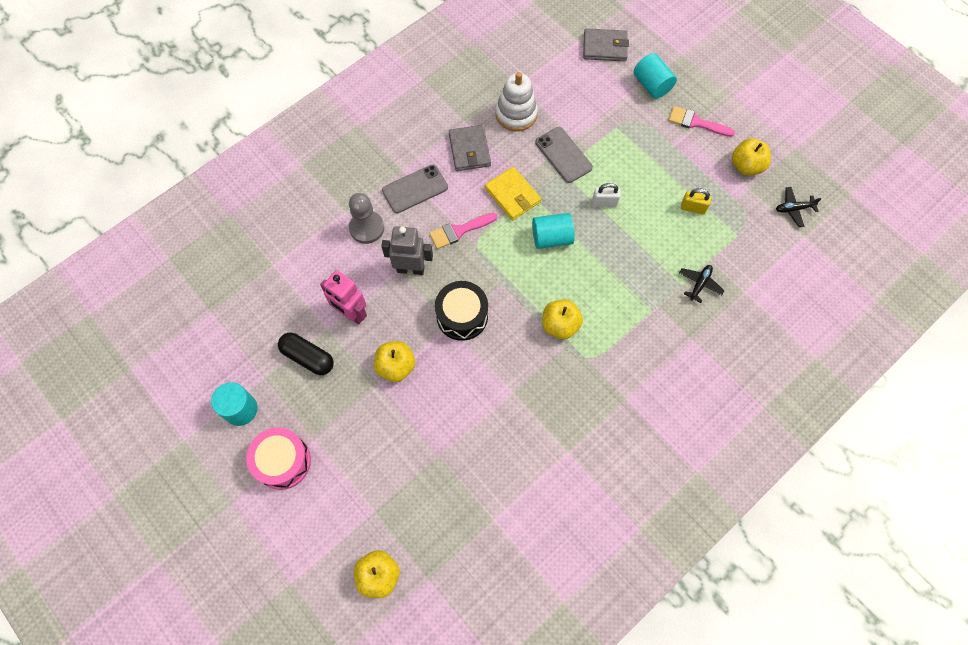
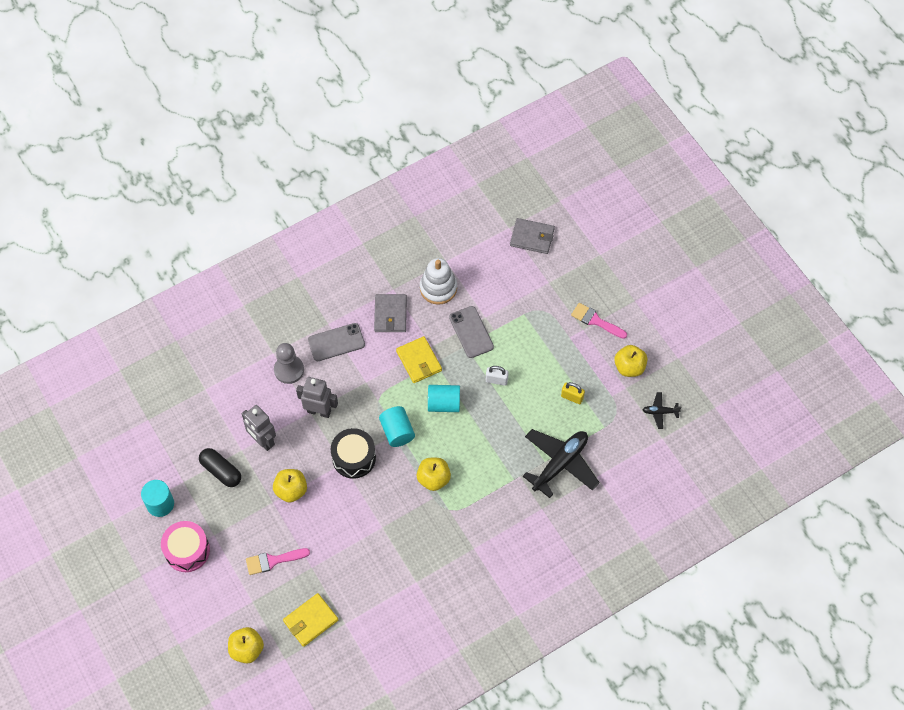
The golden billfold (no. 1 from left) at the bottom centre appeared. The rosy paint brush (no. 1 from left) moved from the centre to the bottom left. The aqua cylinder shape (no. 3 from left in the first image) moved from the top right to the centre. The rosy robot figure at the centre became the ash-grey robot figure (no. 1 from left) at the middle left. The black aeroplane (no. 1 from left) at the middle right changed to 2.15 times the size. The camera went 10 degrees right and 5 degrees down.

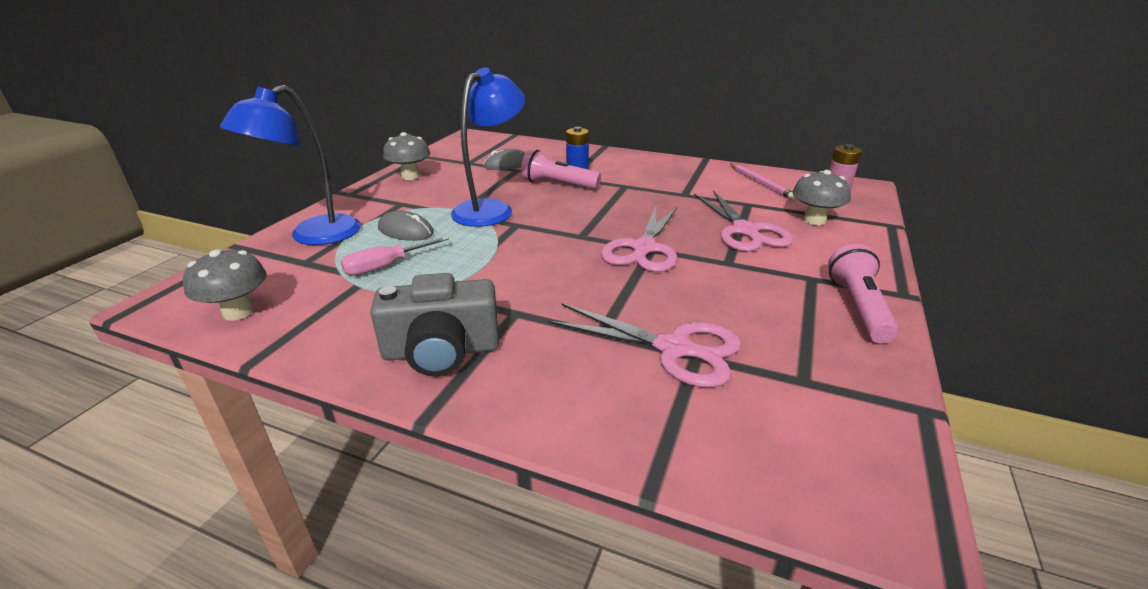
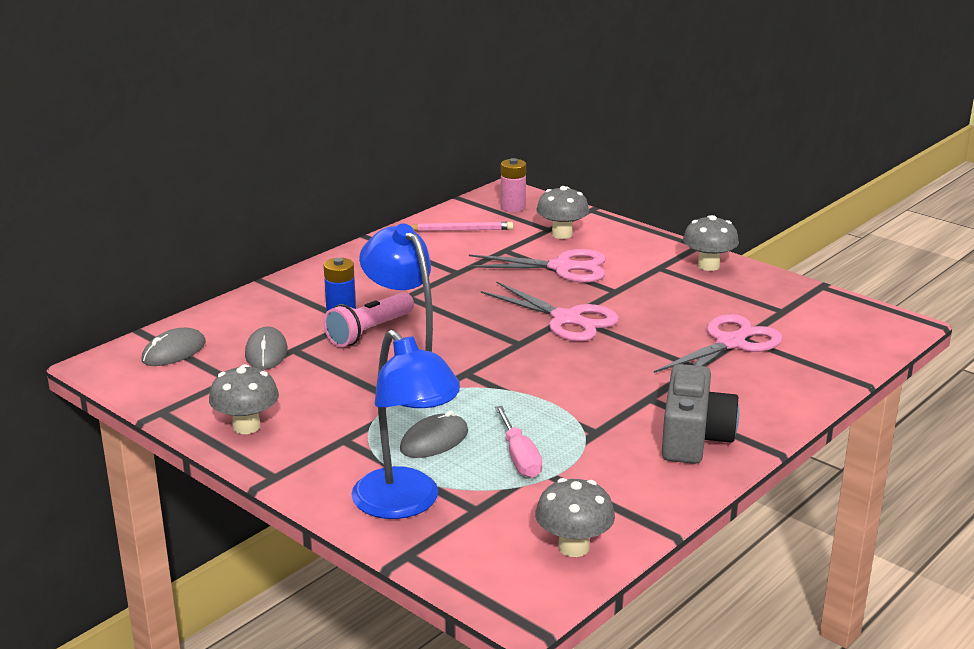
The ash-grey PC mouse (no. 1 from left) at the middle left appeared. The rosy flashlight (no. 2 from left) at the middle right was replaced by the ash-grey toadstool (no. 4 from left) at the middle right. The camera went 70 degrees left and 5 degrees down.

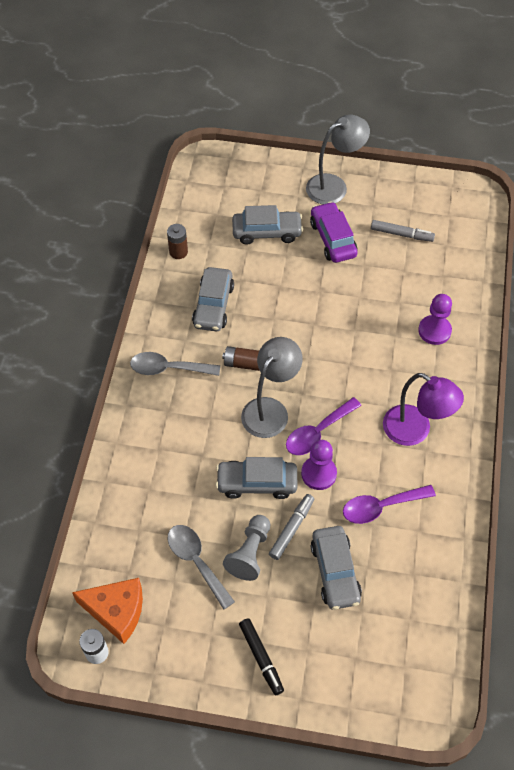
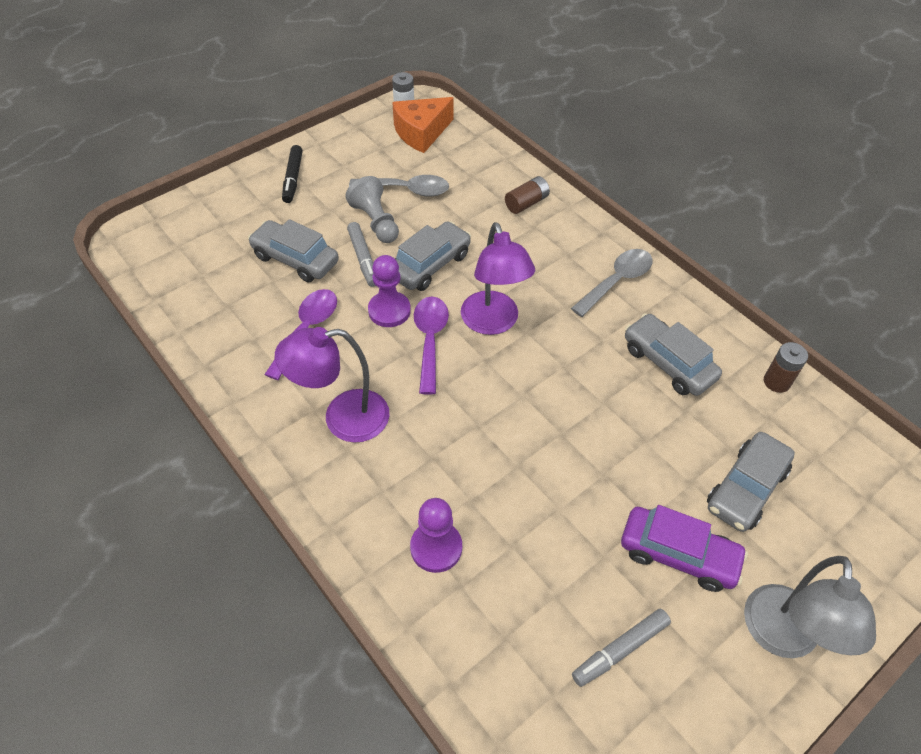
The dark brown battery (no. 2 from left in the first image) moved from the centre to the top centre. The ash-grey reading lamp (no. 1 from left) at the centre became the royal purple reading lamp (no. 2 from left) at the centre. The black marker pen at the bottom centre turned 105 degrees counterclockwise. The camera went 130 degrees right and 5 degrees down.

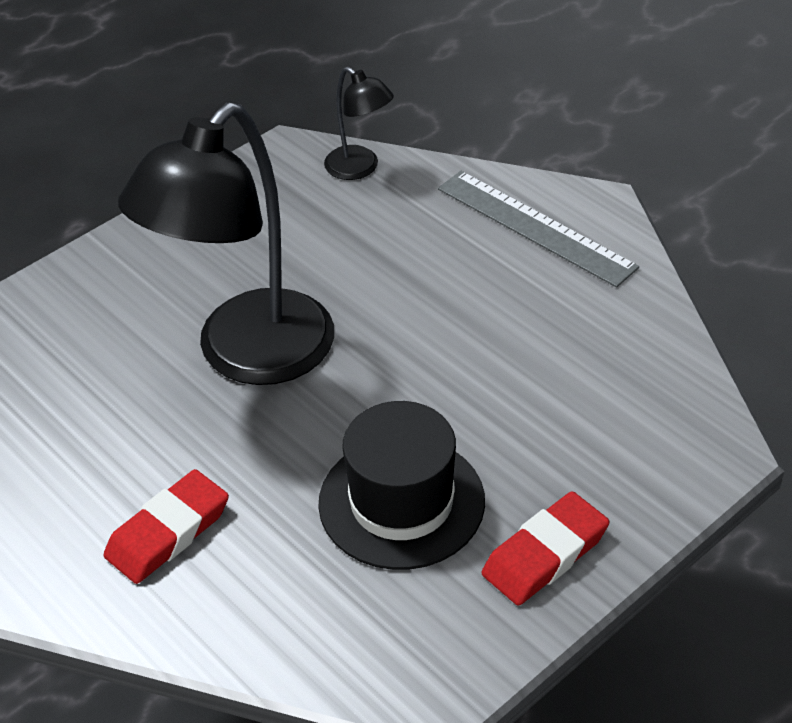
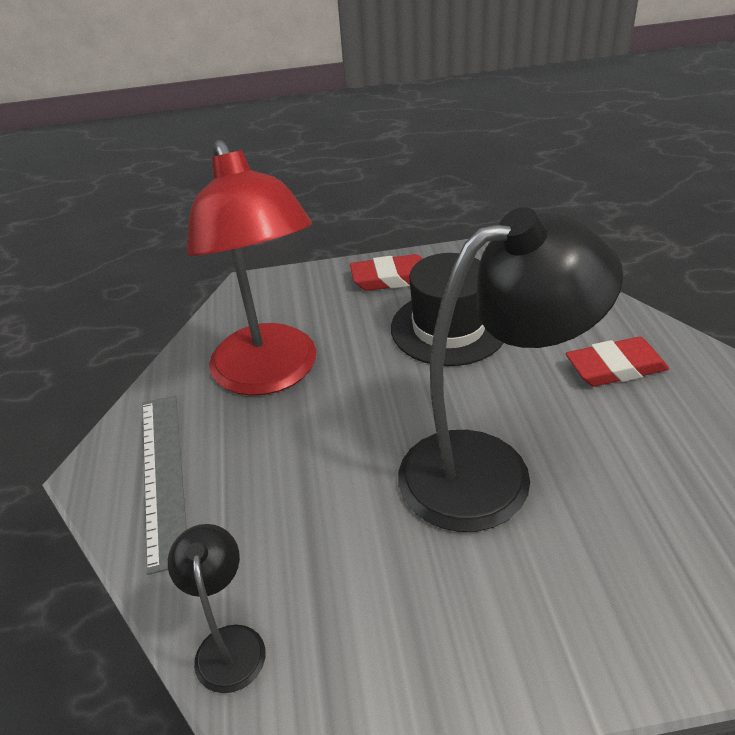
The red reading lamp at the centre appeared. The camera went 145 degrees left and 5 degrees down.

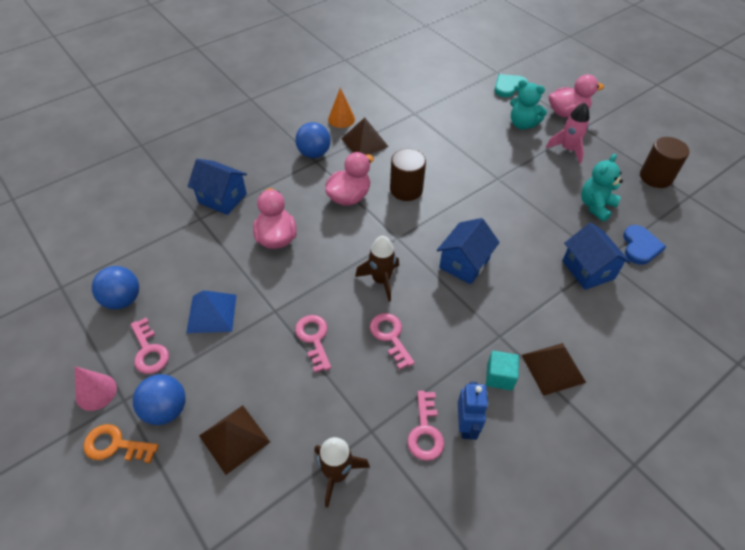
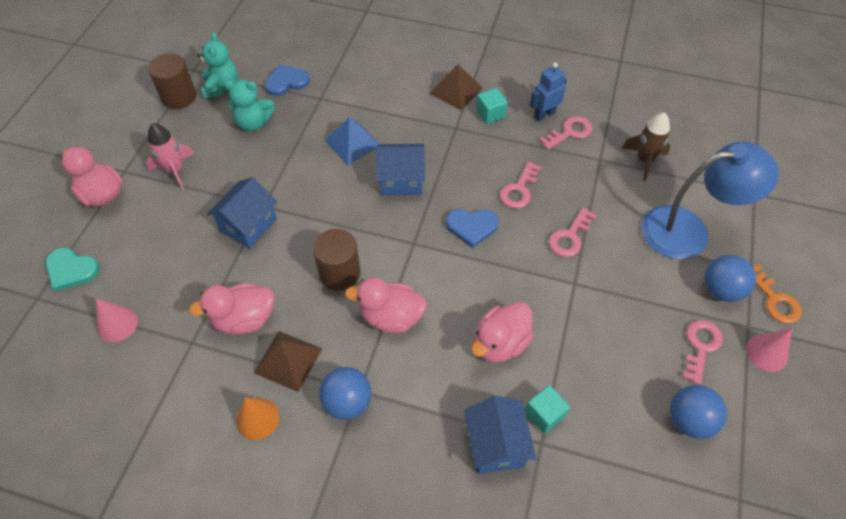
The rosy cone shape (no. 1 from left) at the middle left appeared. The rosy rubber duck (no. 2 from left) at the middle left appeared. The aqua solid cube (no. 2 from left) at the bottom centre appeared. The royal blue solid pyramid moved from the middle left to the top centre. The aqua stuffed bear (no. 1 from left) moved from the top right to the top left. The royal blue house (no. 3 from left in the first image) moved from the middle right to the middle left. The dark brown solid pyramid (no. 1 from left) at the bottom left was replaced by the royal blue reading lamp at the middle right. The dark brown spaceship (no. 2 from left) at the centre was replaced by the royal blue love heart (no. 2 from left) at the centre. The camera went 125 degrees left and 5 degrees up.

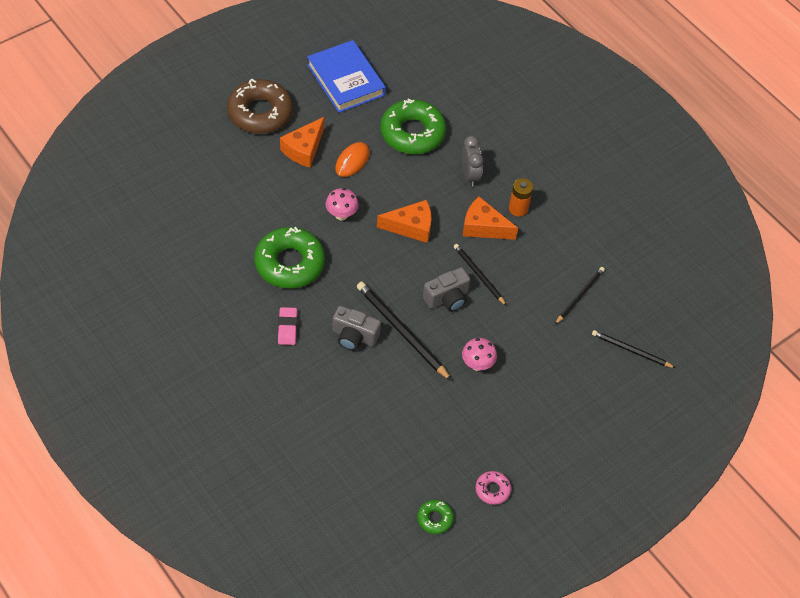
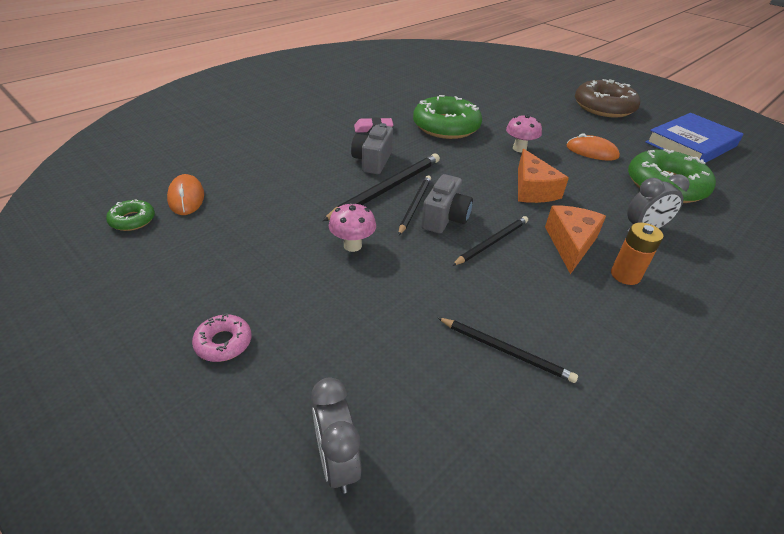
The bright orange cheese (no. 1 from left) at the top centre disappeared. The bright orange PC mouse (no. 1 from left) at the middle left appeared. The ash-grey alarm clock (no. 1 from left) at the bottom centre appeared. The rosy glazed donut moved from the bottom centre to the middle left. The black lead pencil (no. 4 from left in the first image) moved from the middle right to the centre. The ash-grey compact camera (no. 2 from left) at the centre turned 120 degrees counterclockwise. The camera went 85 degrees right and 15 degrees down.

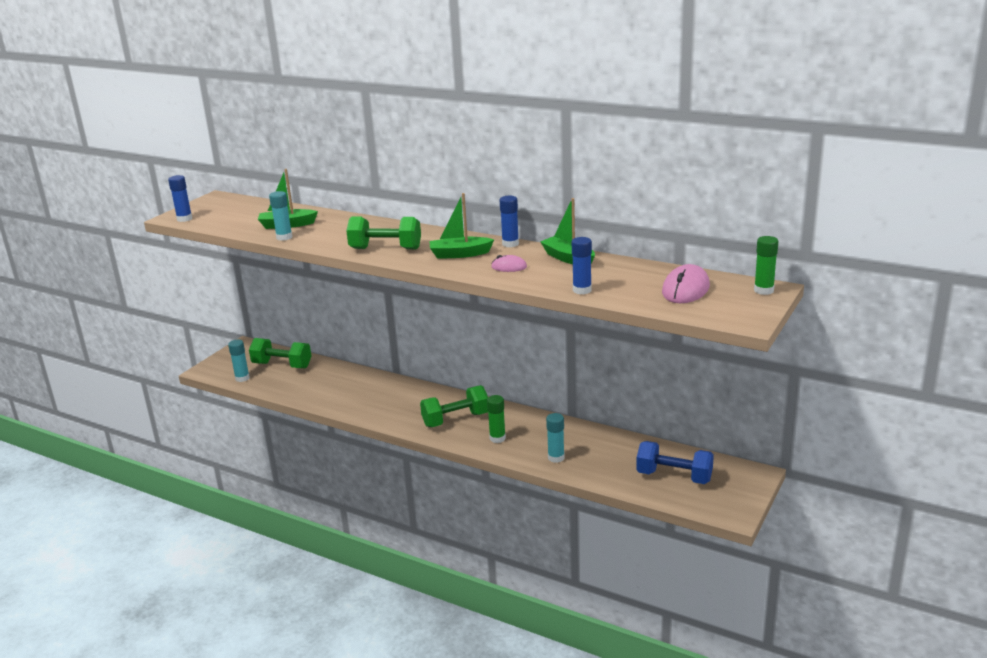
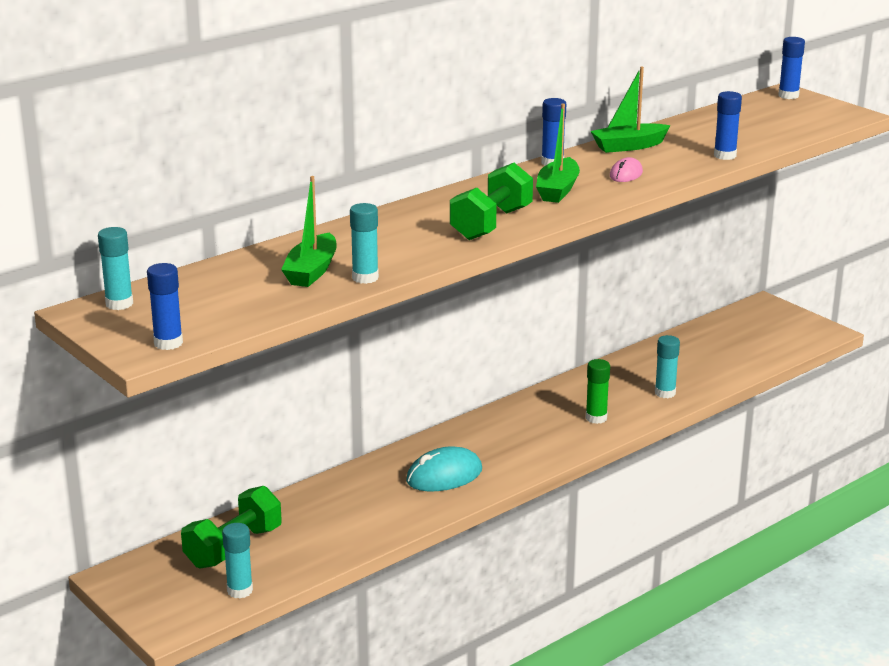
The emerald dumbbell (no. 3 from left) at the centre disappeared. The royal blue dumbbell at the bottom right disappeared. The rosy PC mouse (no. 2 from left) at the middle right disappeared. The aqua glue (no. 1 from left) at the middle left appeared. The aqua PC mouse at the bottom centre appeared. The emerald glue (no. 2 from left) at the middle right became the royal blue glue (no. 4 from left) at the top right. The camera went 70 degrees left and 0 degrees up.

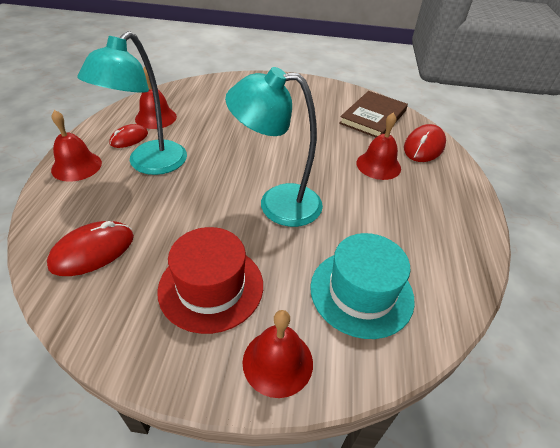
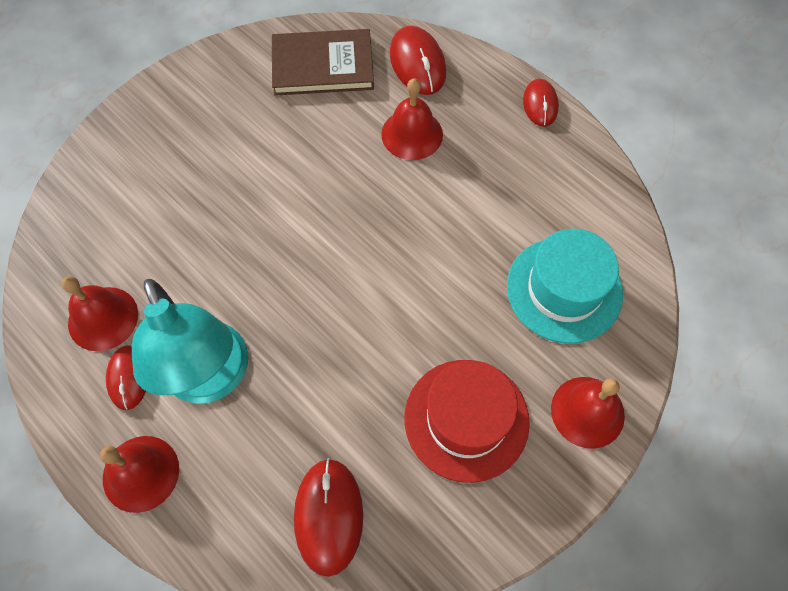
The aqua reading lamp (no. 2 from left) at the top centre disappeared. The red PC mouse (no. 4 from left) at the top right appeared. The dark brown hardback at the top centre turned 75 degrees counterclockwise. The camera went 50 degrees left and 20 degrees up.

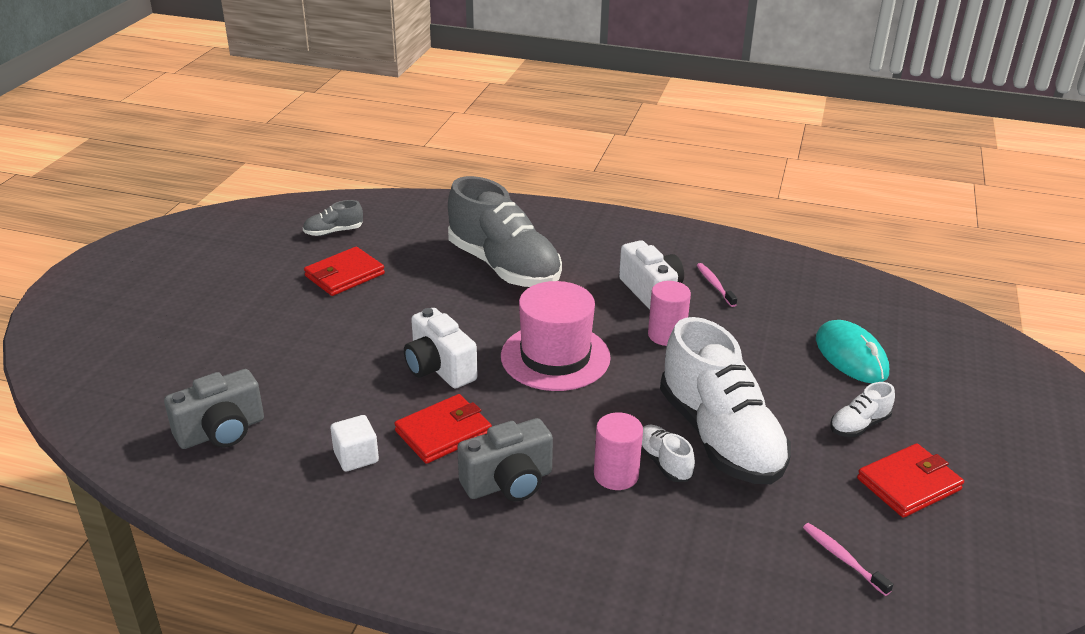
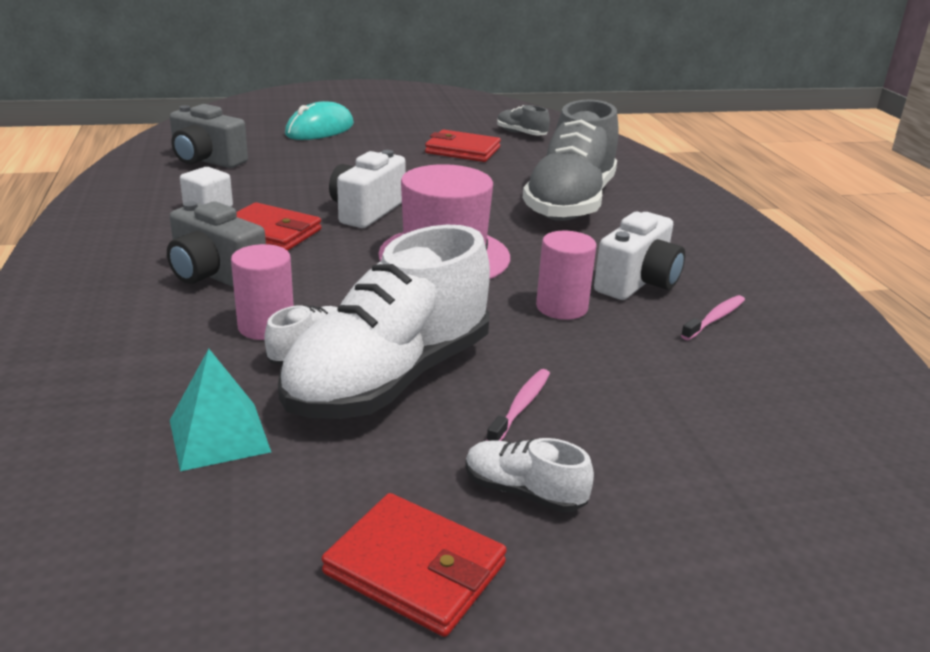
The aqua solid pyramid at the middle left appeared. The rosy toothbrush (no. 2 from left in the first image) moved from the bottom right to the centre. The aqua PC mouse moved from the middle right to the top centre. The camera went 60 degrees right and 5 degrees down.

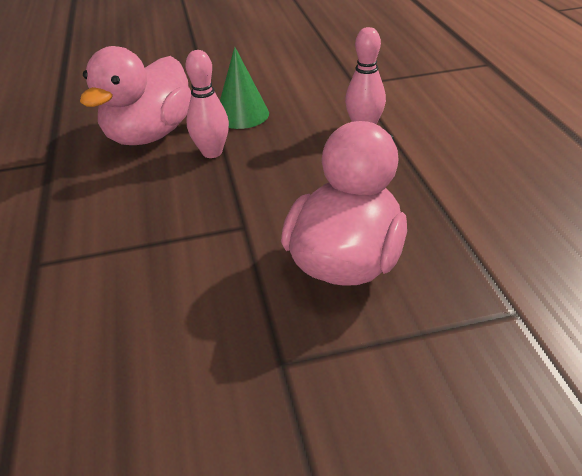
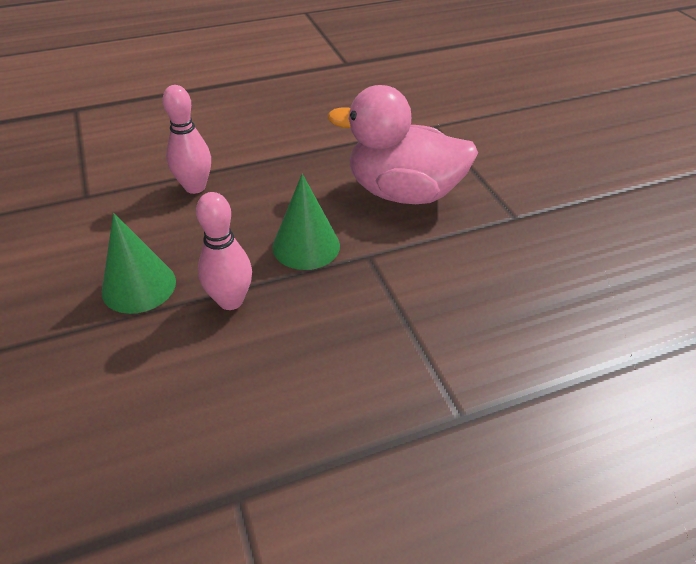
The rosy rubber duck (no. 1 from left) at the top left disappeared. The emerald cone shape (no. 2 from left) at the centre appeared. The camera went 100 degrees left and 5 degrees up.

